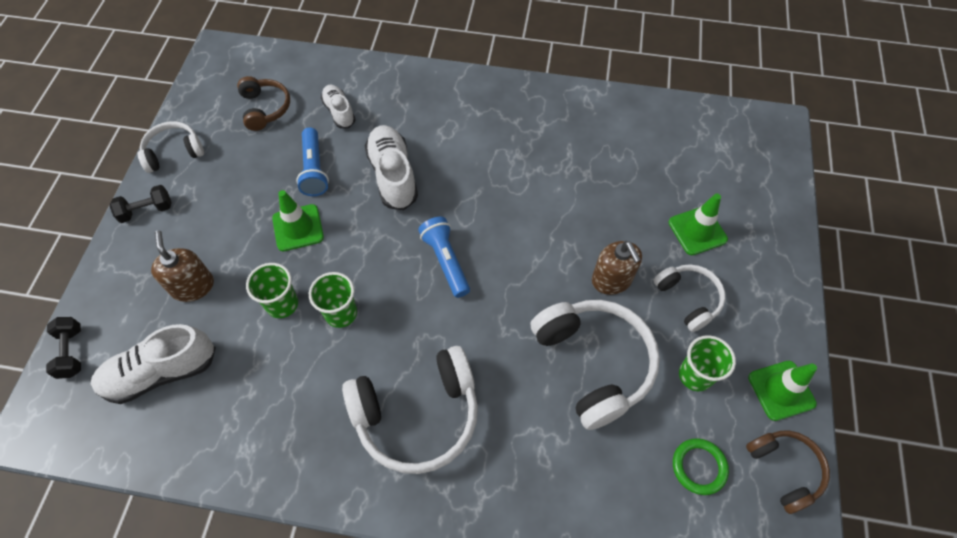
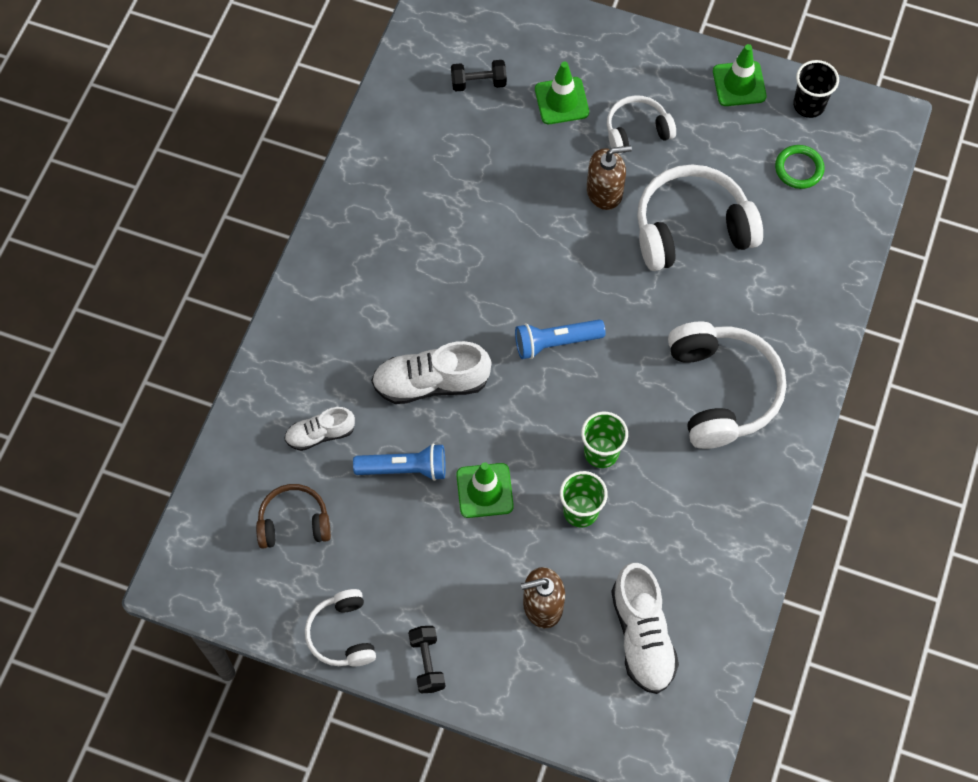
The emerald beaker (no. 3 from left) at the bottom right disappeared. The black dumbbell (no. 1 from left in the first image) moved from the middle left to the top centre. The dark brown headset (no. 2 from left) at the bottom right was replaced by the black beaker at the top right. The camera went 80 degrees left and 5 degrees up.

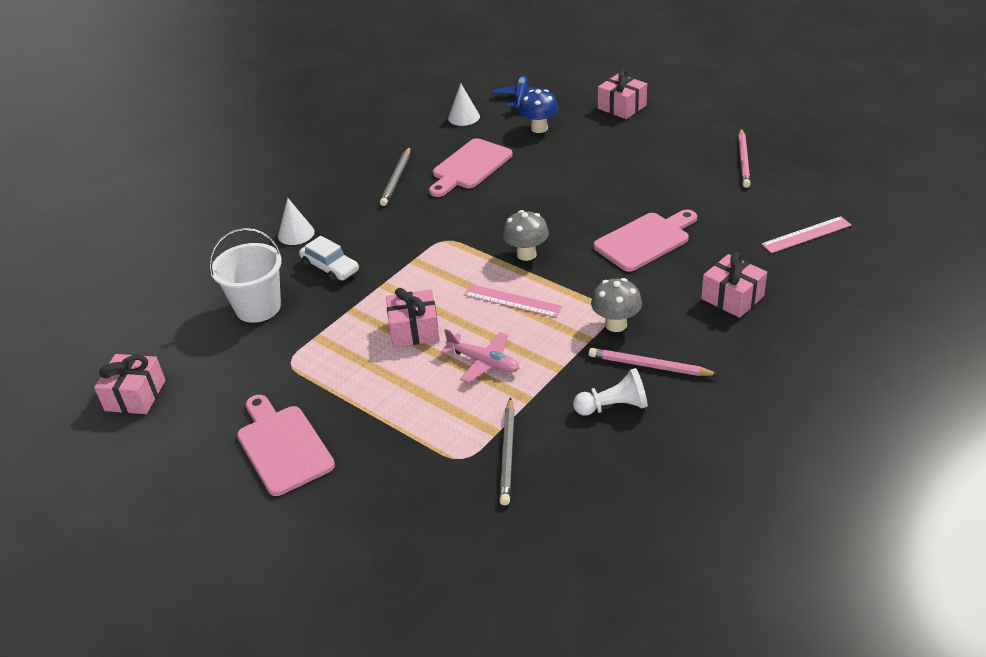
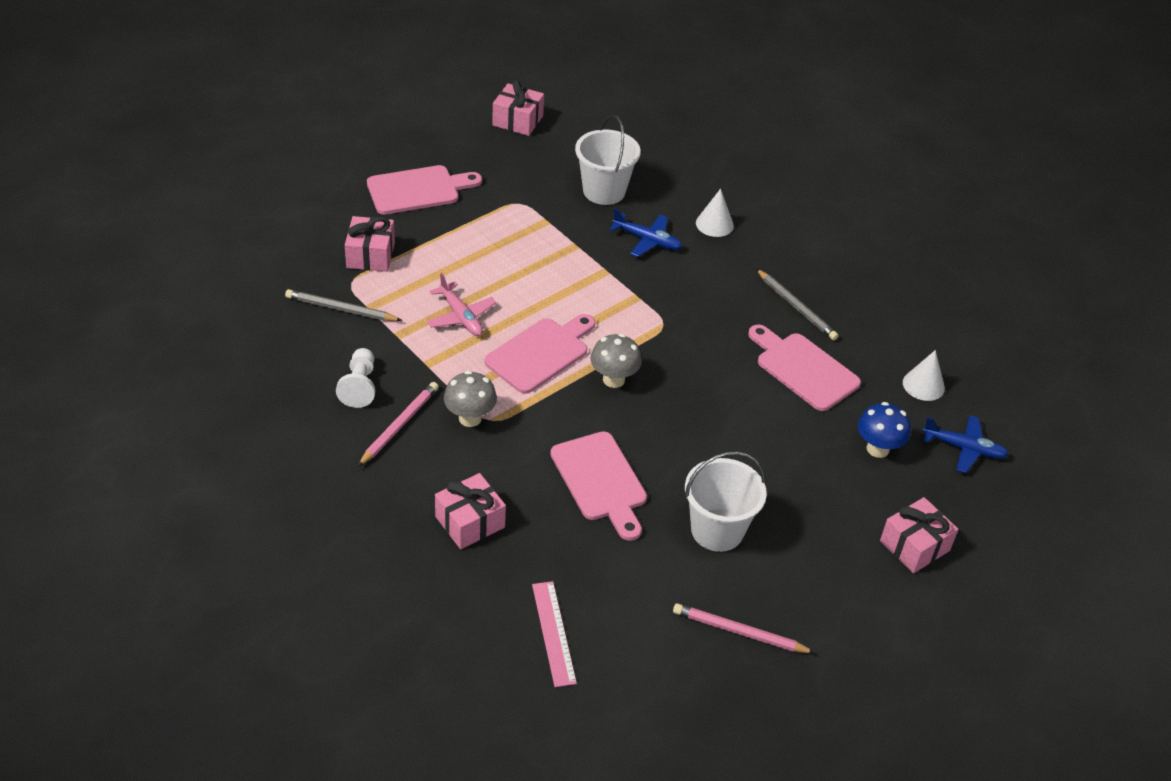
The snow-white pail (no. 2 from left) at the centre appeared. The rosy gift (no. 2 from left in the first image) moved from the centre to the top left. The snow-white automobile at the centre was replaced by the royal blue aeroplane (no. 1 from left) at the top centre. The rosy measuring stick (no. 1 from left) at the centre was replaced by the rosy chopping board (no. 2 from left) at the centre. The ash-grey lead pencil (no. 1 from left in the first image) at the top centre turned 150 degrees counterclockwise. The rosy aeroplane at the centre turned 75 degrees counterclockwise. The camera went 95 degrees right and 5 degrees up.

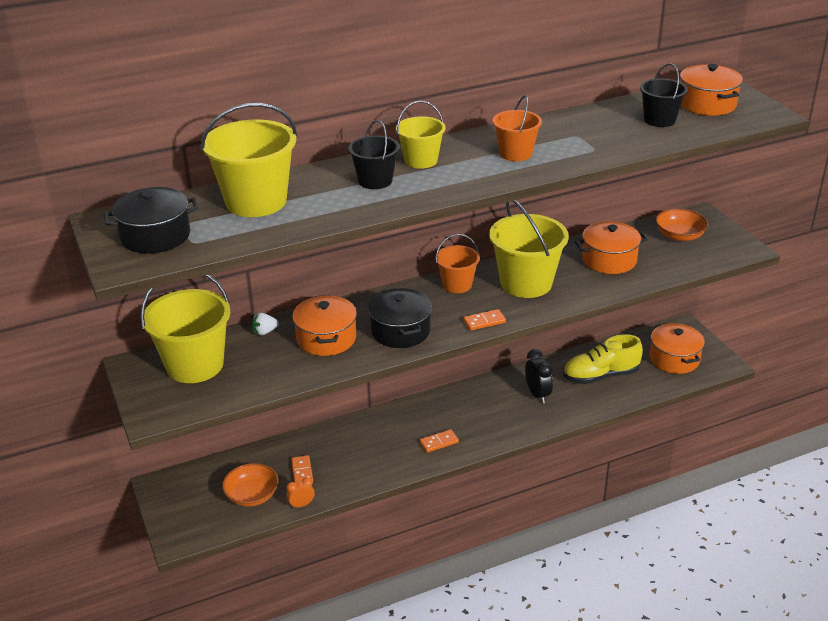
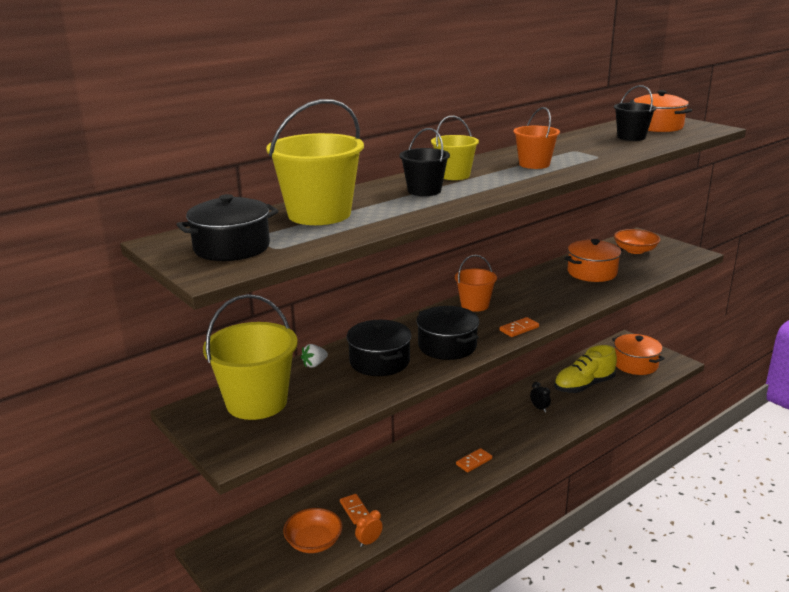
The golden pail (no. 4 from left) at the centre disappeared. The bright orange stockpot (no. 1 from left) at the centre became the black stockpot (no. 2 from left) at the centre. The black alarm clock at the centre changed to 0.62 times the size. The camera went 15 degrees left and 10 degrees down.

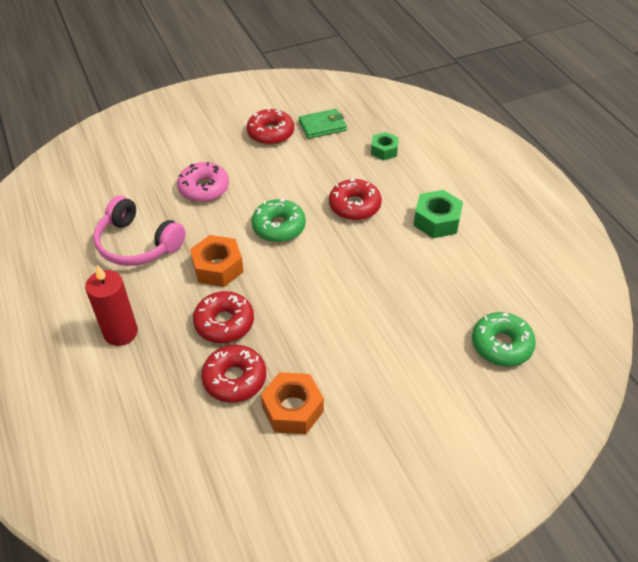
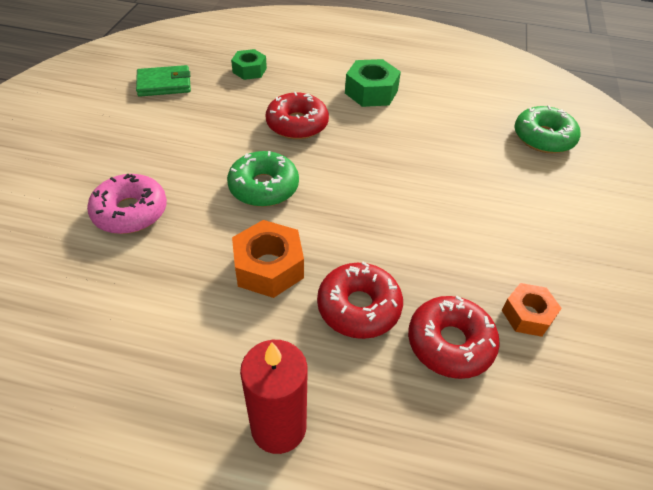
The rosy headset at the middle left disappeared. The red glazed donut (no. 3 from left) at the top centre disappeared. The emerald billfold at the top centre turned 60 degrees clockwise. The bright orange hex nut (no. 2 from left) at the bottom centre changed to 0.66 times the size. The camera went 55 degrees left and 0 degrees up.

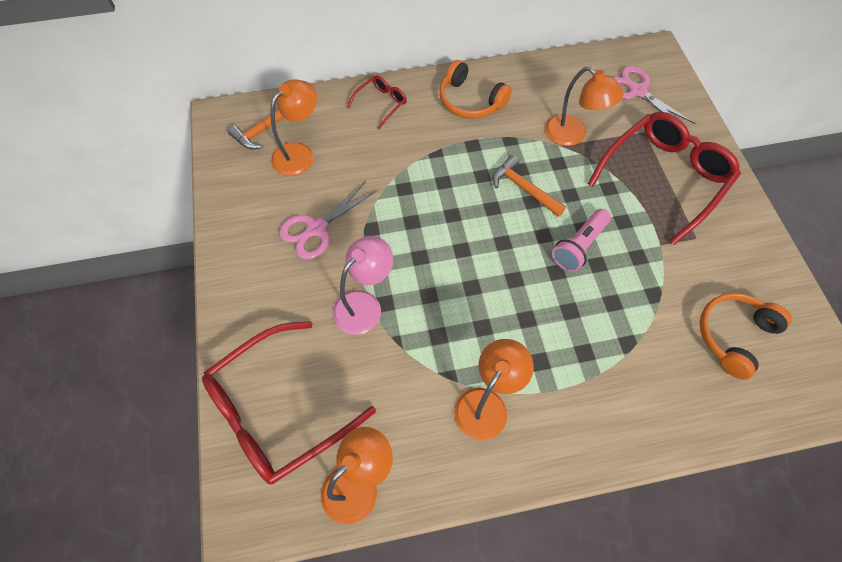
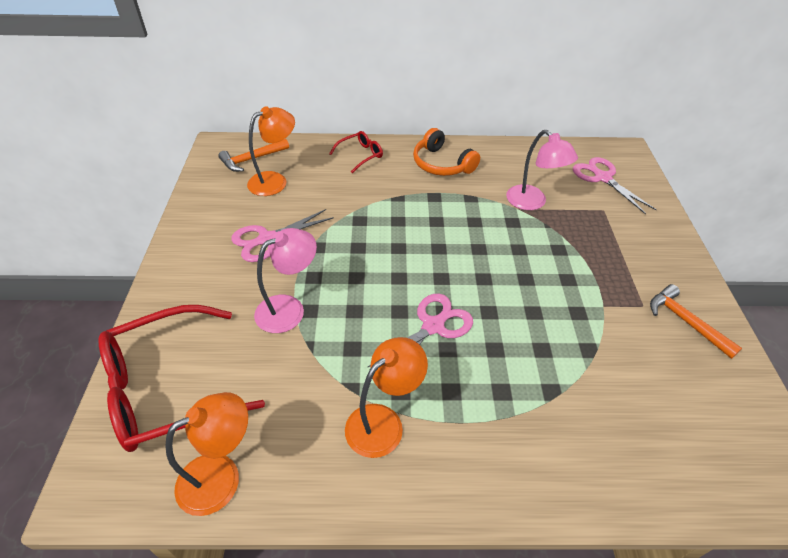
The rosy flashlight at the middle right disappeared. The red eyeglasses (no. 3 from left) at the top right disappeared. The bright orange headset (no. 2 from left) at the middle right disappeared. The rosy scissors (no. 2 from left) at the centre appeared. The bright orange carpenter's hammer (no. 2 from left) moved from the top centre to the middle right. The bright orange reading lamp (no. 4 from left) at the top right became the rosy reading lamp (no. 2 from left) at the top right. The camera went 10 degrees right and 15 degrees down.

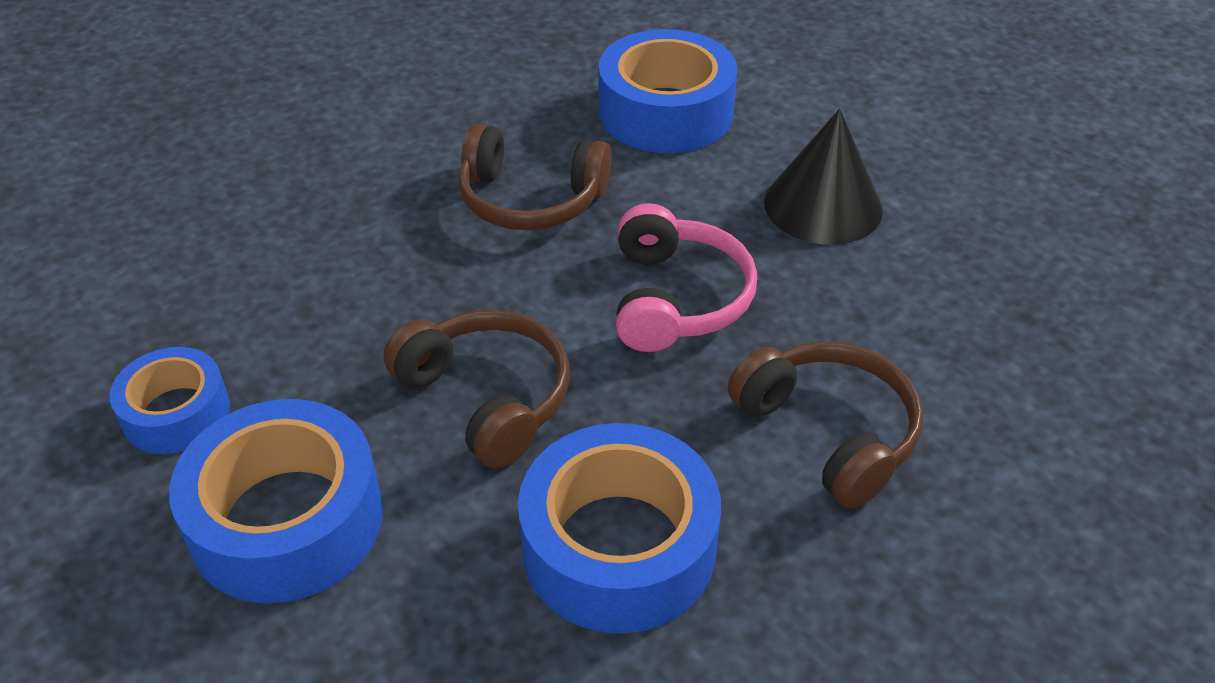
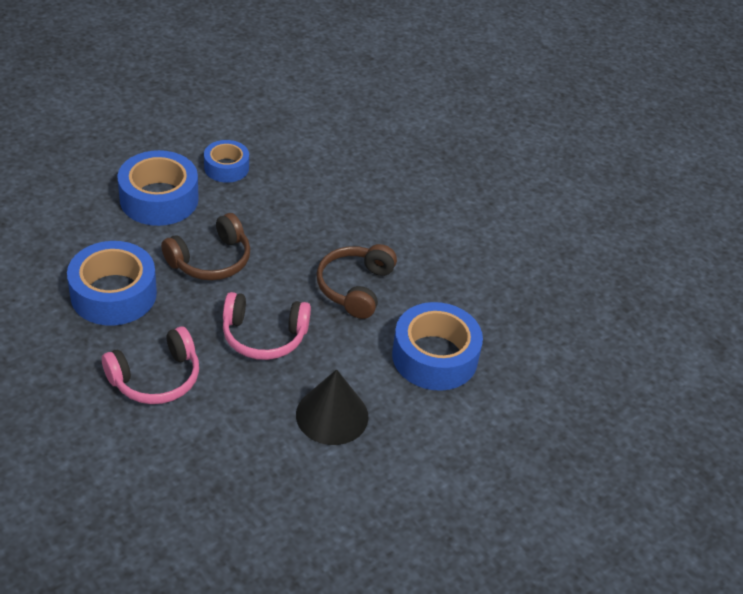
The dark brown headset (no. 3 from left) at the middle right became the rosy headset (no. 1 from left) at the middle left. The camera went 90 degrees right and 0 degrees up.

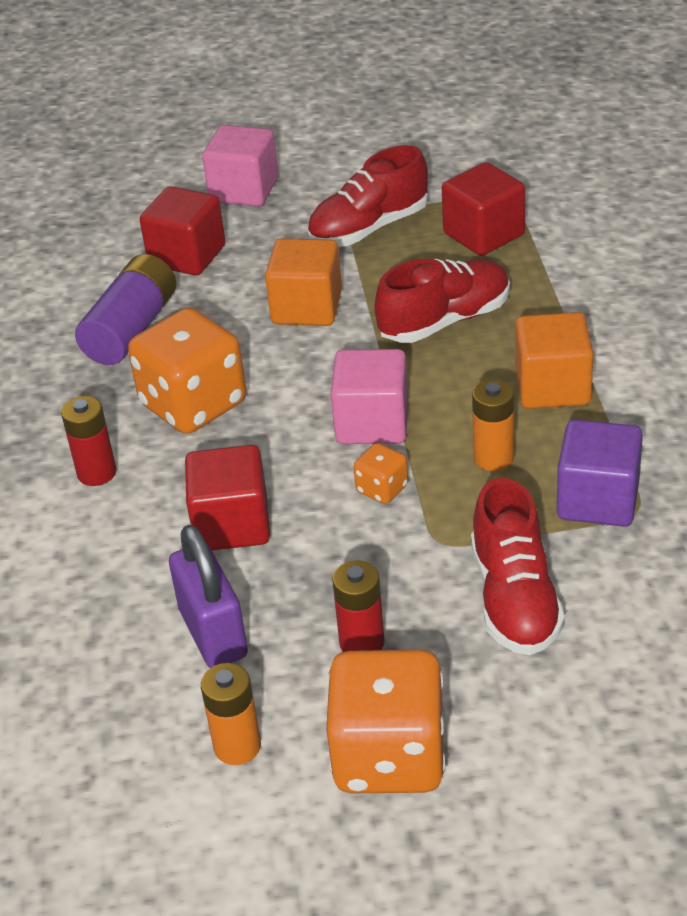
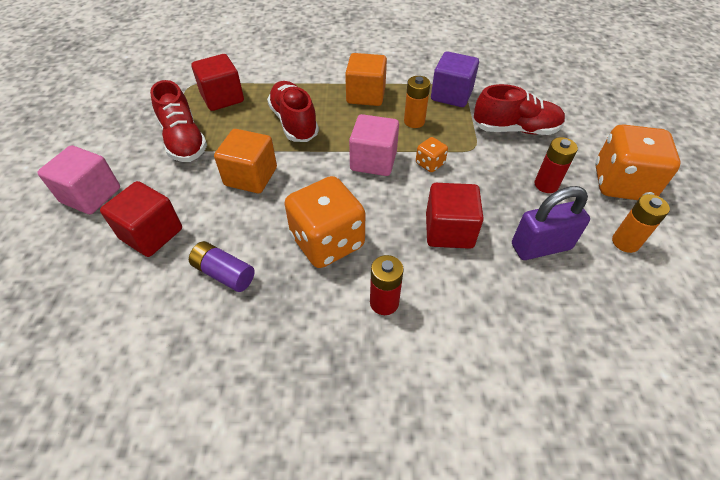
The royal purple battery at the middle left changed to 0.67 times the size. The camera went 85 degrees left and 10 degrees up.

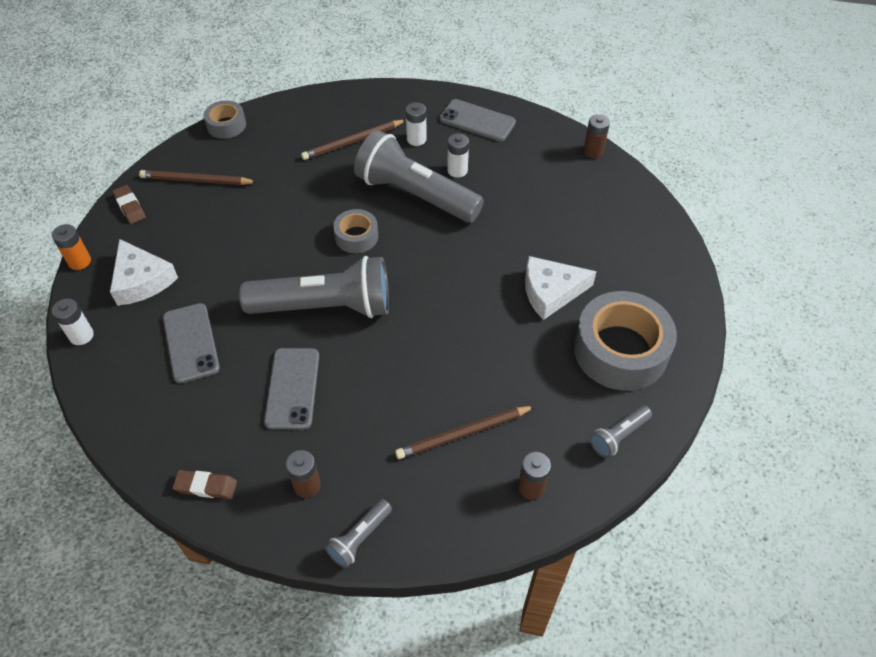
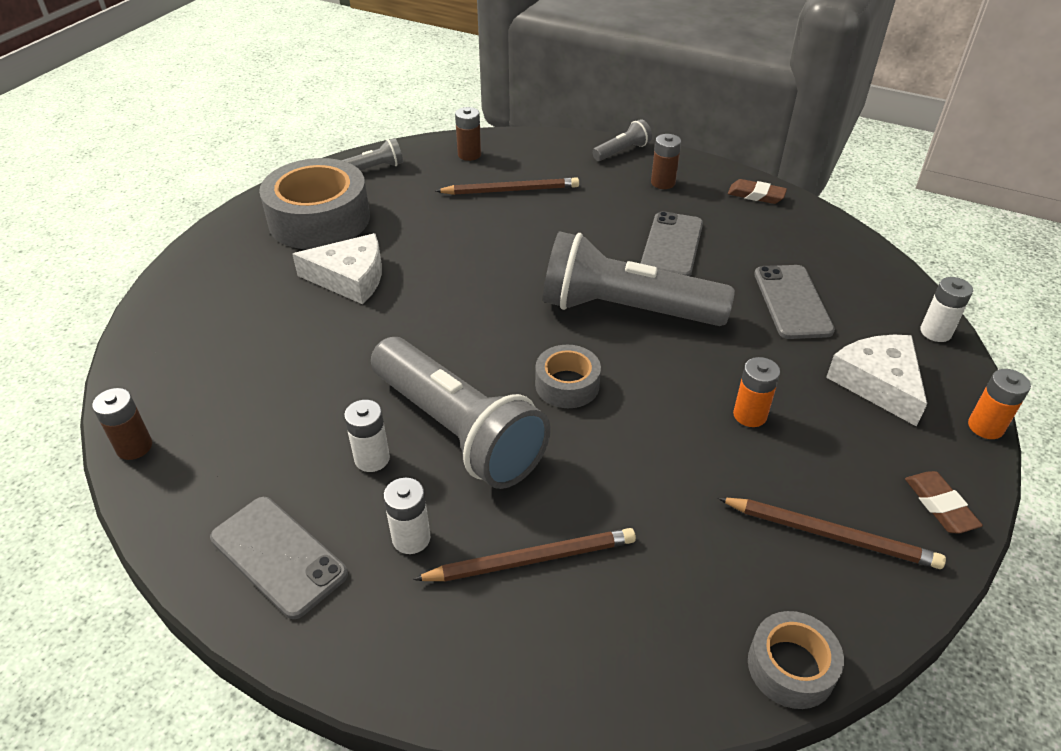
The bright orange battery (no. 1 from left) at the middle right appeared. The camera went 165 degrees left and 10 degrees down.

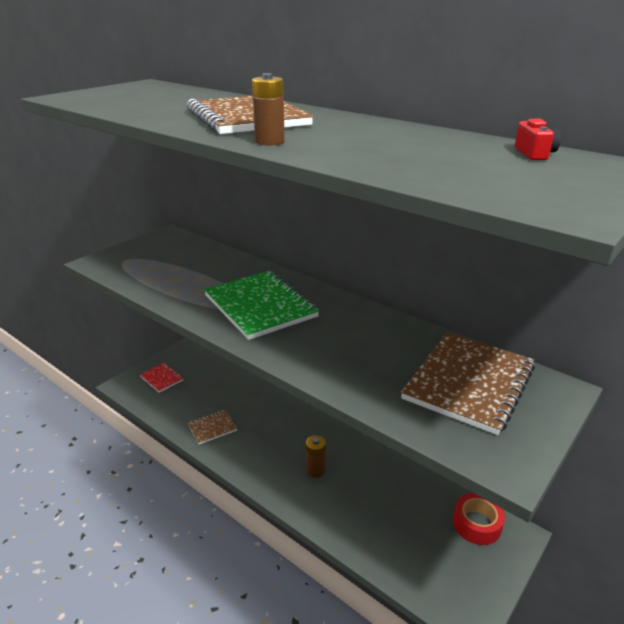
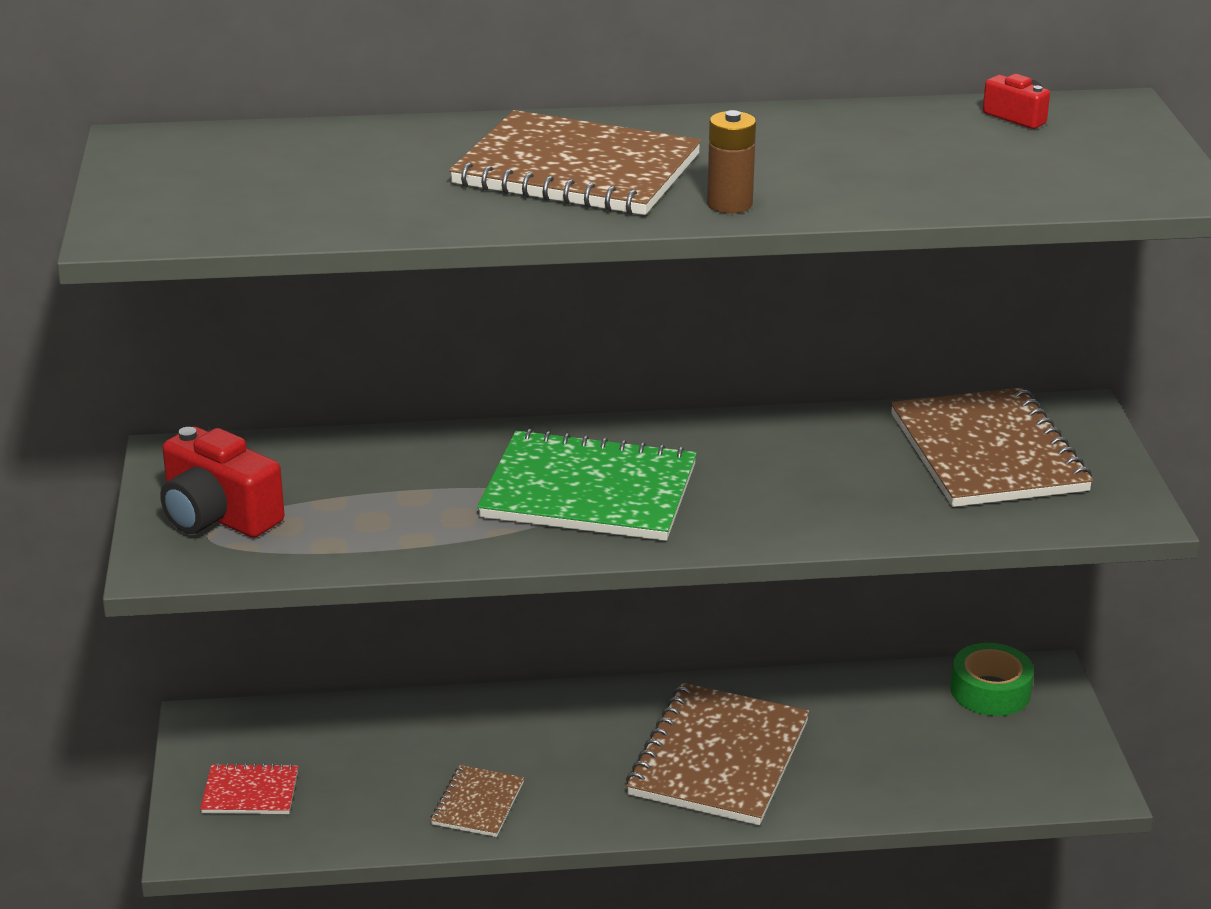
The red compact camera (no. 1 from left) at the middle left appeared. The dark brown battery (no. 2 from left) at the bottom centre was replaced by the dark brown notepad (no. 3 from left) at the bottom centre. The red sticky tape at the bottom right became the emerald sticky tape at the bottom right. The camera went 45 degrees left and 0 degrees up.

